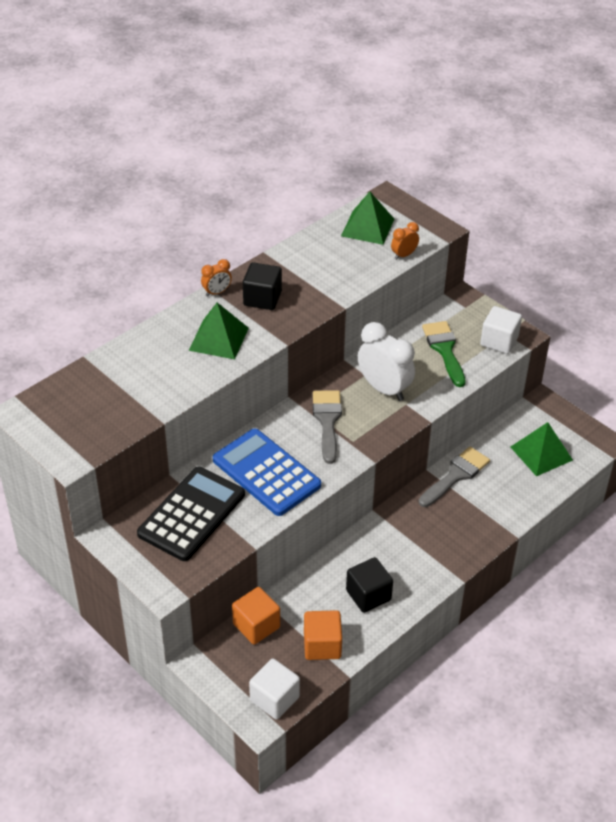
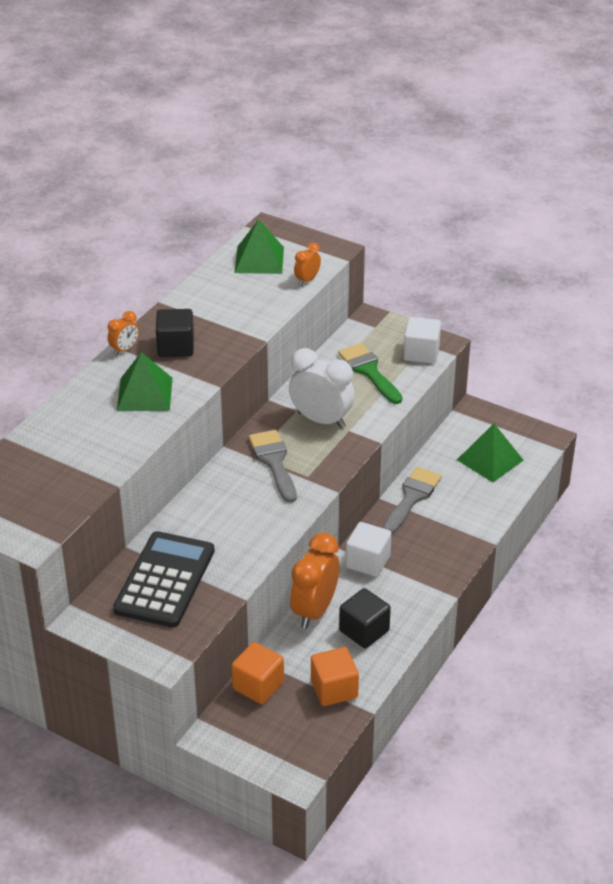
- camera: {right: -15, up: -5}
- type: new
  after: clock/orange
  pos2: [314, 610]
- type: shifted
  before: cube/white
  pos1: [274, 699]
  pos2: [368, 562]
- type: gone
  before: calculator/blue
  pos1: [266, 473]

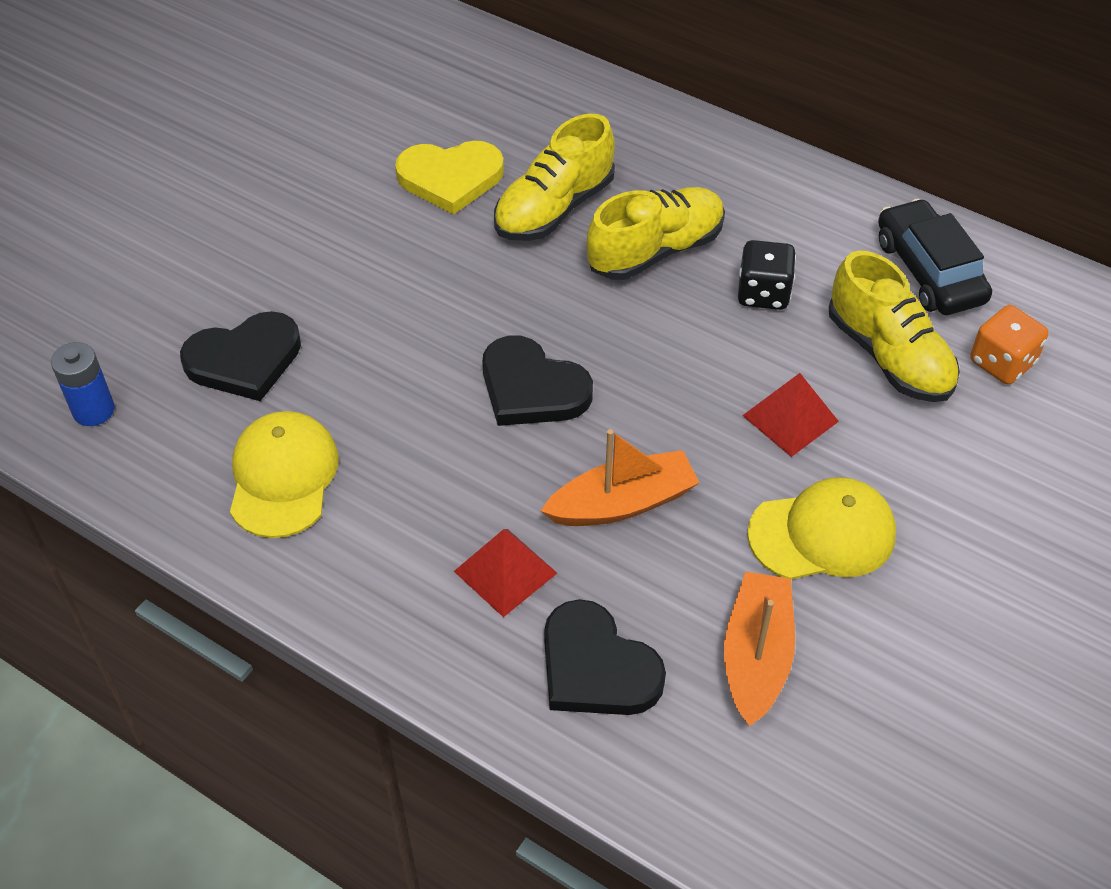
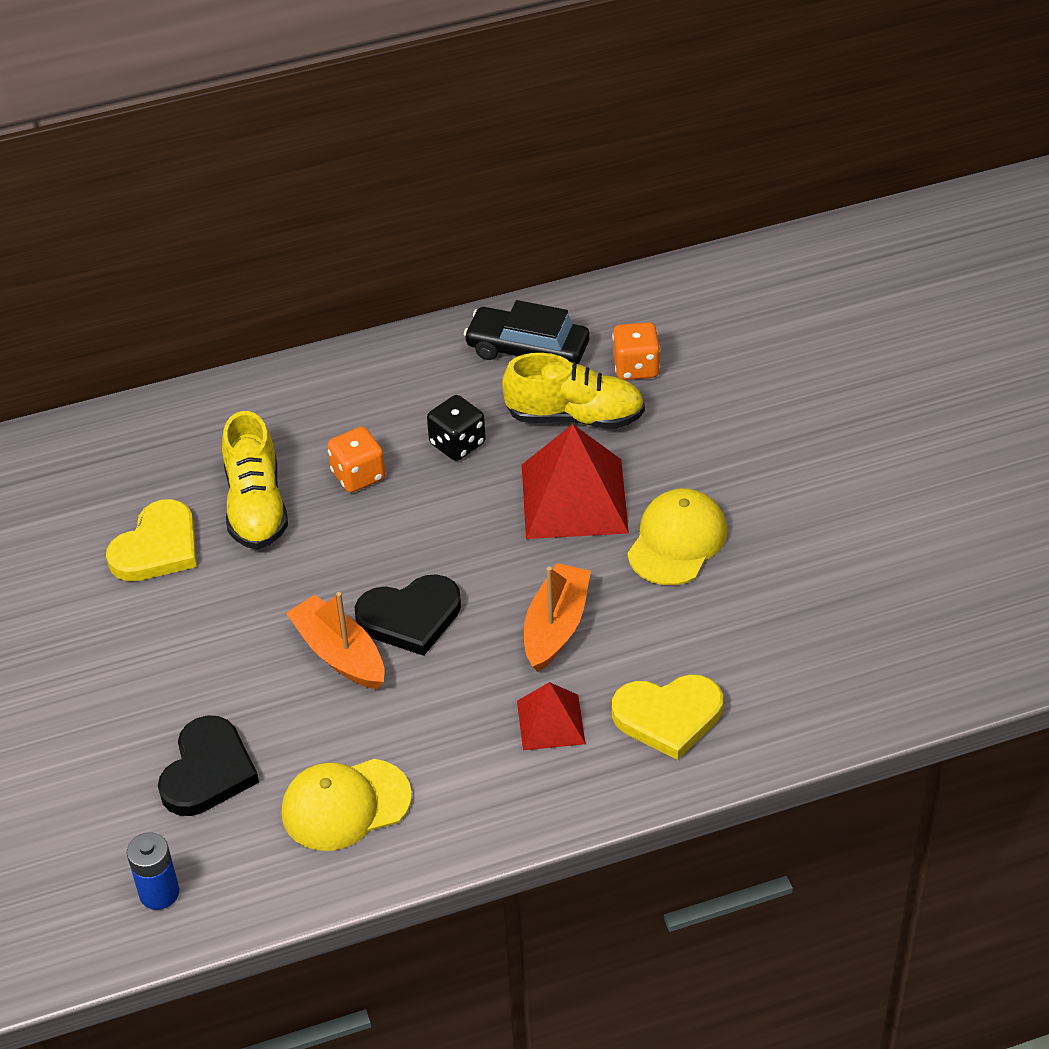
- camera: {right: -50, up: -5}
- type: rotated
  before: cap/yellow
  pos1: [283, 477]
  pos2: [345, 805]
  turn: -60
- type: shifted
  before: boat/orange
  pos1: [756, 656]
  pos2: [339, 654]
- type: swapped
  before: shoe/yellow
  after: dice/orange
  pos1: [655, 250]
  pos2: [358, 475]
- type: scaled
  before: pyramid/red
  pos1: [790, 418]
  pos2: [574, 498]
  scale: 1.78
- type: repainted
  before: heart/black
  after: heart/yellow
  pos1: [596, 667]
  pos2: [668, 717]

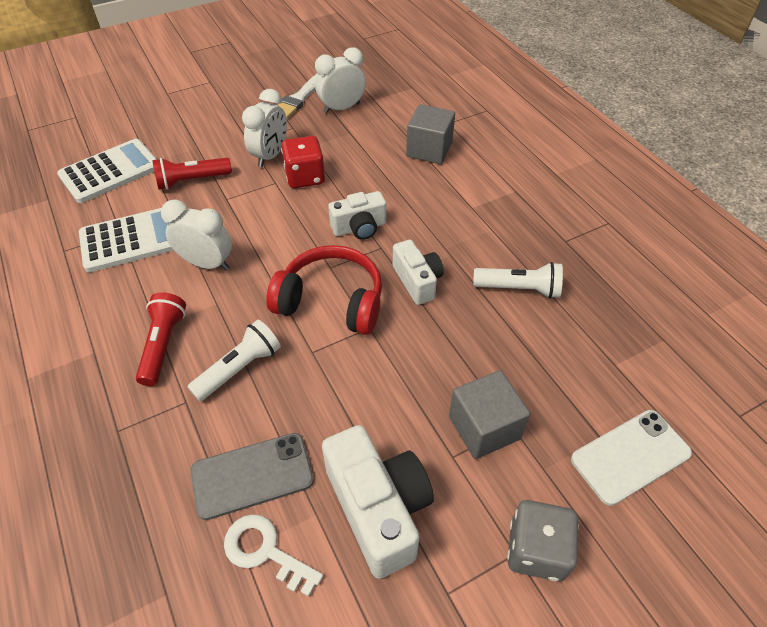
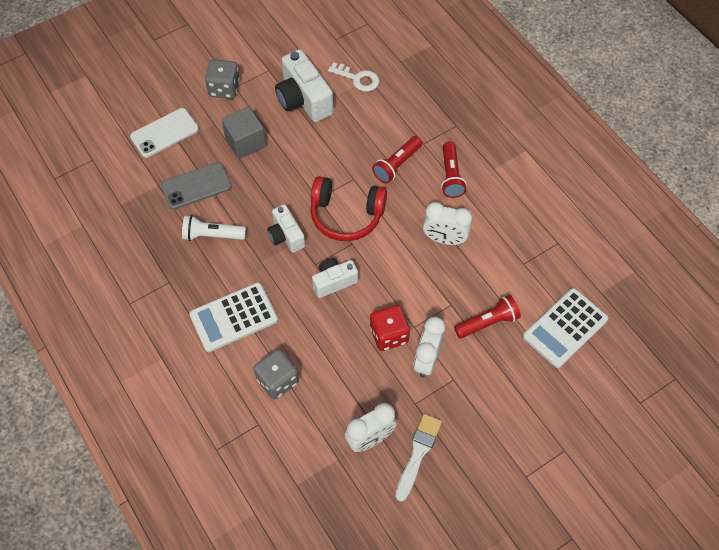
- camera: {right: 175, up: 10}
- type: shifted
  before: phone/grey
  pos1: [252, 475]
  pos2: [196, 186]
- type: shifted
  before: calculator/white
  pos1: [132, 239]
  pos2: [233, 317]
- type: swapped
  before: cube/grey
  after: dice/grey
  pos1: [429, 150]
  pos2: [277, 381]
- type: repainted
  before: flashlight/white
  after: flashlight/red
  pos1: [240, 368]
  pos2: [397, 165]

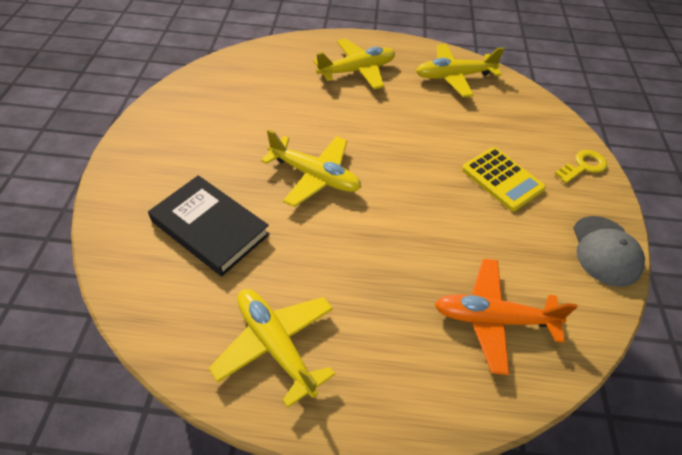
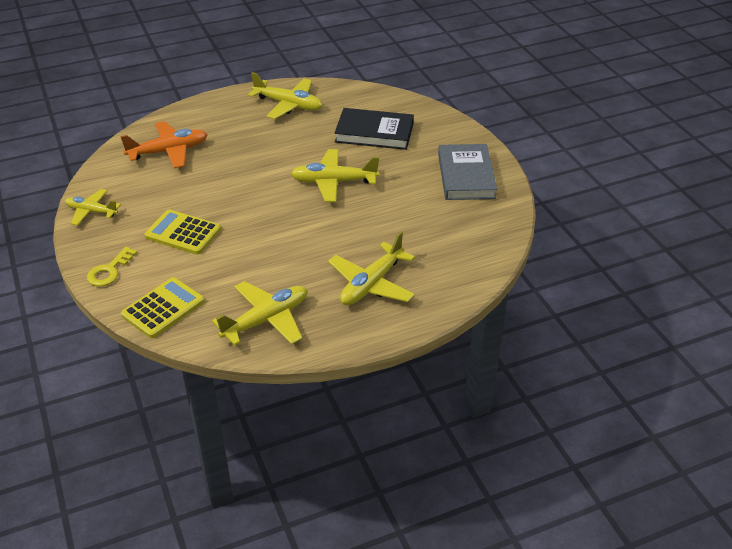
- camera: {right: 155, up: -10}
- type: swapped
  before: cap/grey
  after: plane/yellow
  pos1: [605, 251]
  pos2: [91, 212]
- type: new
  after: calculator/yellow
  pos2: [163, 308]
- type: new
  after: book/grey
  pos2: [466, 176]

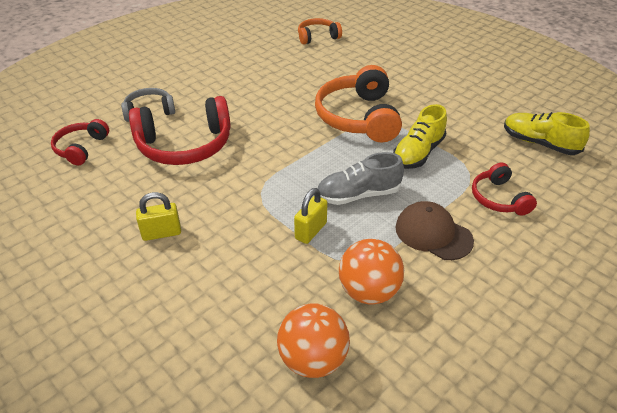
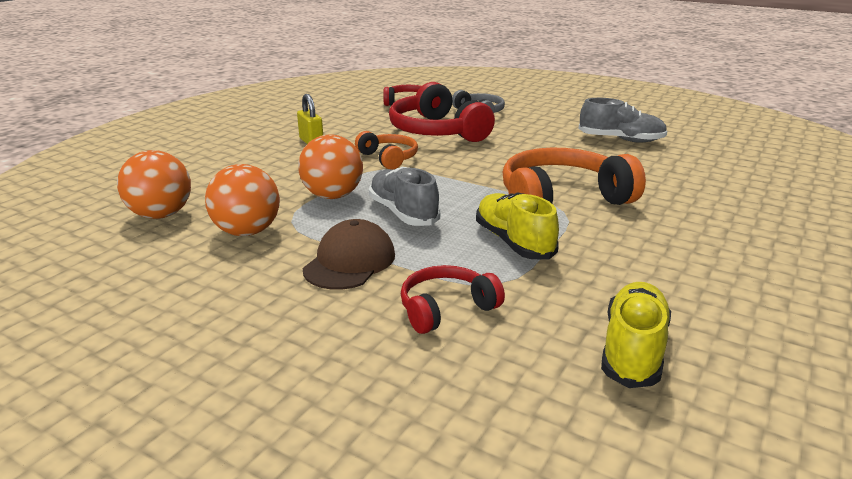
- camera: {right: 75, up: -15}
- type: swapped
  before: padlock/yellow
  after: ball/orange
  pos1: [311, 231]
  pos2: [333, 196]
- type: shifted
  before: headphones/orange
  pos1: [317, 37]
  pos2: [388, 158]
- type: rotated
  before: shoe/yellow
  pos1: [418, 153]
  pos2: [513, 242]
  turn: 45
- type: new
  after: shoe/grey
  pos2: [621, 140]

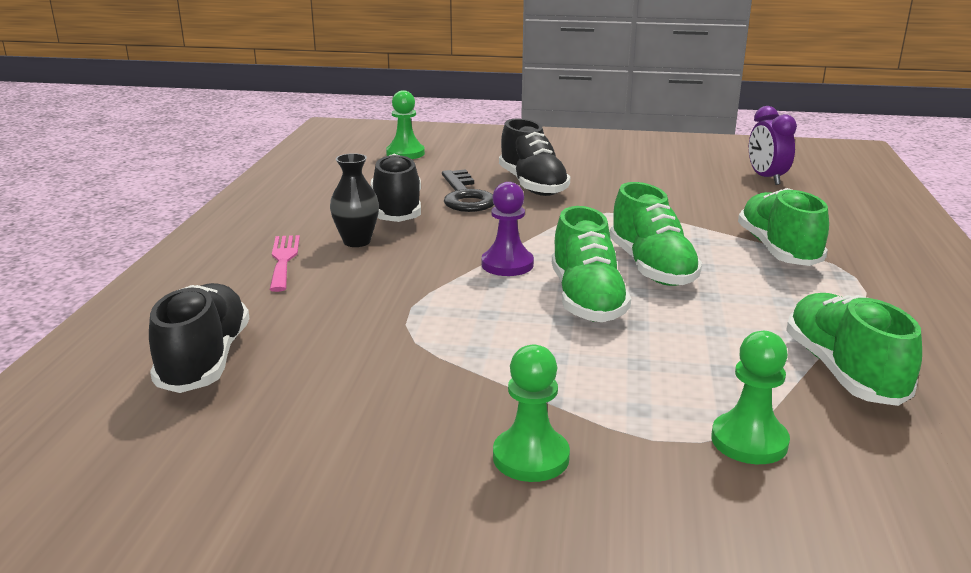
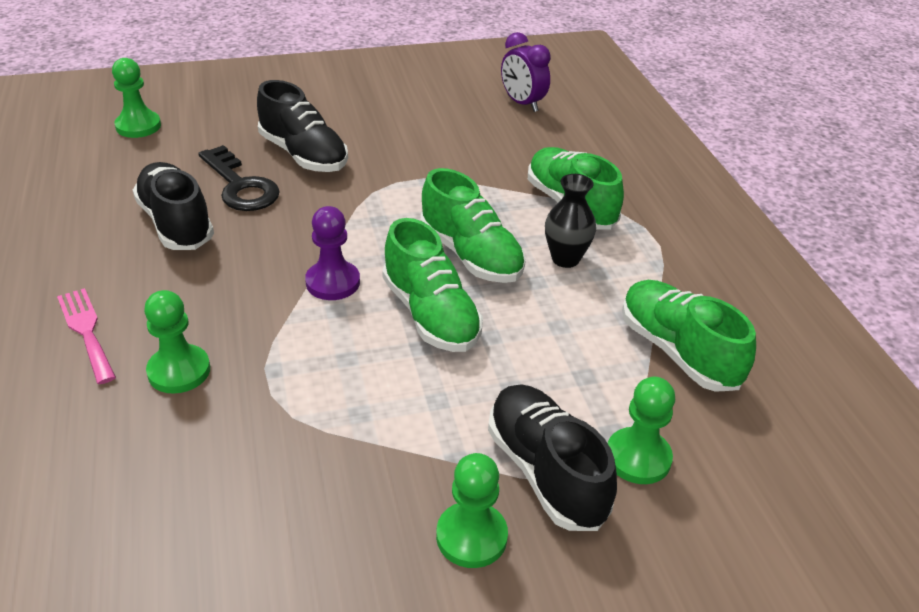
- camera: {right: -25, up: 15}
- type: new
  after: pawn/green
  pos2: [179, 371]
- type: shifted
  before: shoe/black
  pos1: [205, 360]
  pos2: [545, 472]
- type: shifted
  before: vase/black
  pos1: [357, 242]
  pos2: [565, 259]

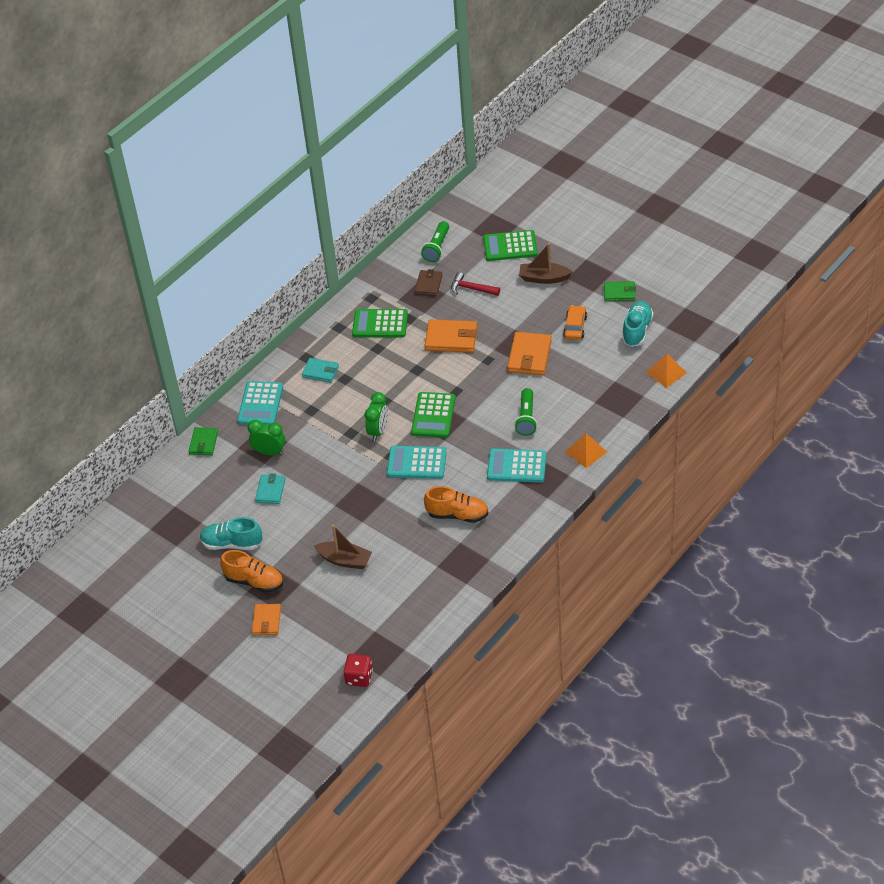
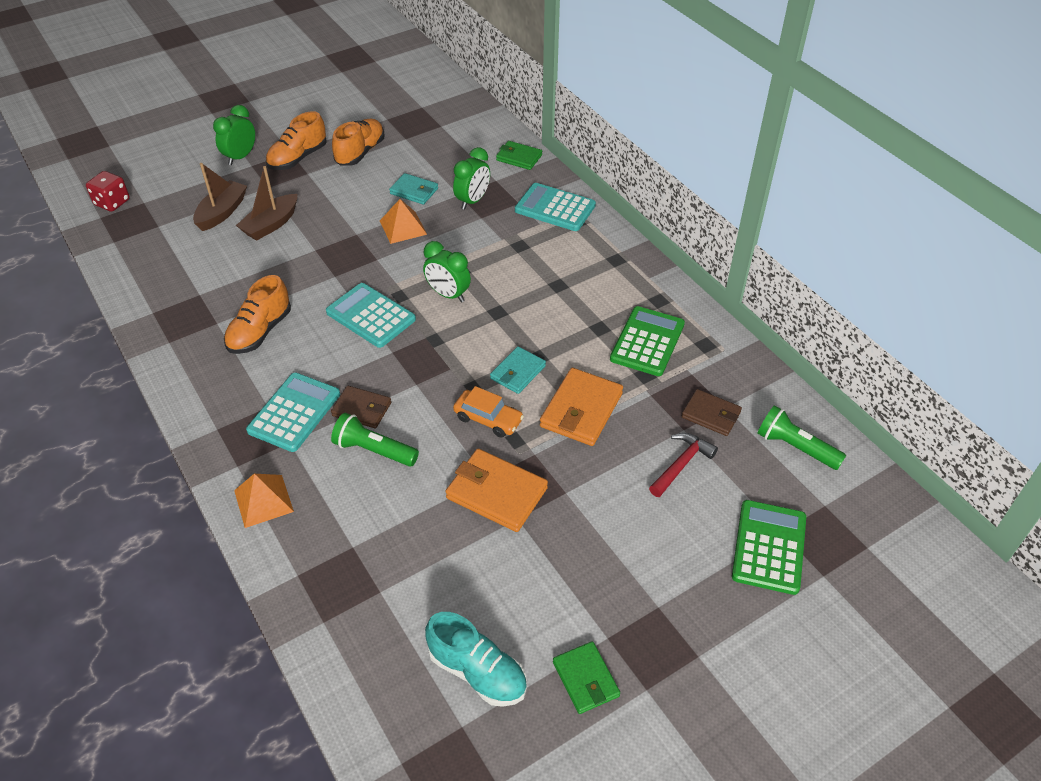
- camera: {right: 105, up: 0}
- type: shifted
  before: boat/brown
  pos1: [544, 278]
  pos2: [222, 212]
- type: swapped
  before: wallet/orange
  after: clock/green
  pos1: [266, 621]
  pos2: [240, 157]
- type: rotated
  before: calculator/turquoise
  pos1: [416, 463]
  pos2: [370, 316]
  turn: -75
- type: new
  after: wallet/brown
  pos2: [361, 409]
- type: repainted
  before: shoe/turquoise
  after: shoe/orange
  pos1: [232, 543]
  pos2: [360, 152]
- type: shifted
  before: pyramid/orange
  pos1: [666, 372]
  pos2: [403, 227]
- type: shifted
  before: car/orange
  pos1: [575, 327]
  pos2: [488, 419]
- type: shifted
  before: wallet/turquoise
  pos1: [320, 372]
  pos2: [517, 372]
- type: rotated
  before: wallet/green
  pos1: [619, 293]
  pos2: [585, 679]
  turn: -45
- type: gone
  before: calculator/green
  pos1: [433, 415]

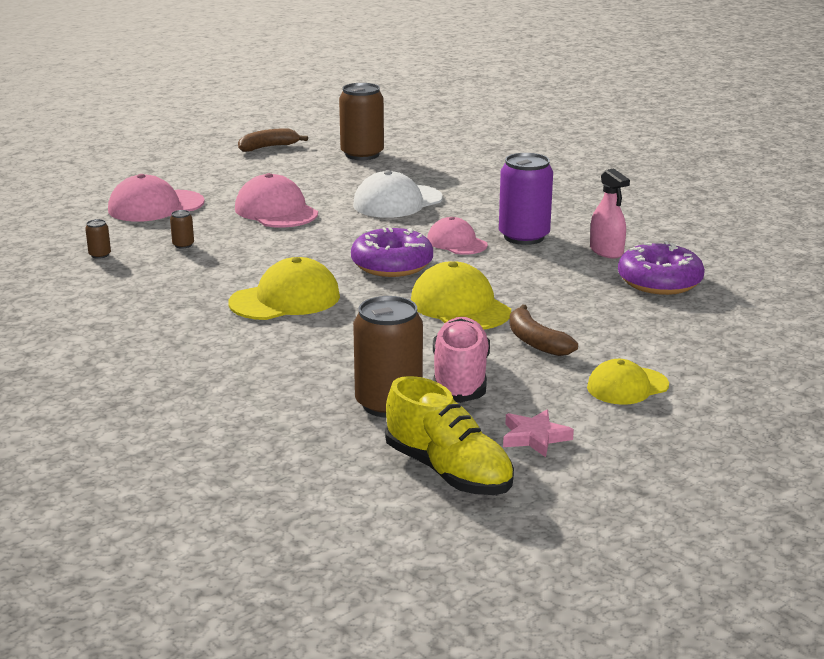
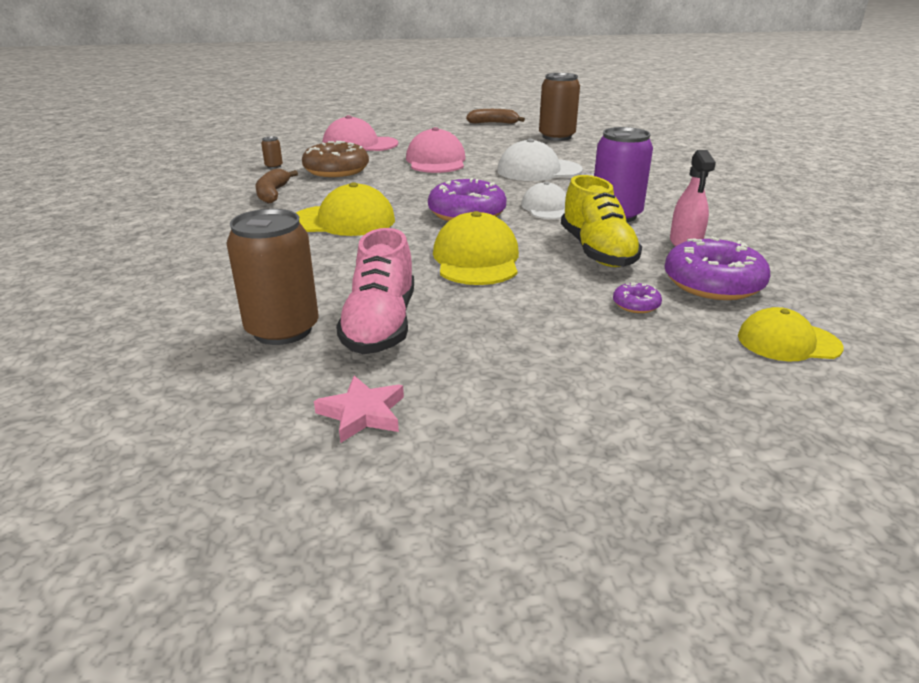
- camera: {right: 30, up: 5}
- type: shifted
  before: banana/brown
  pos1: [536, 342]
  pos2: [273, 194]
- type: swapped
  before: can/brown
  after: donut/brown
  pos1: [183, 245]
  pos2: [336, 170]
- type: rotated
  before: shoe/pink
  pos1: [460, 379]
  pos2: [380, 325]
  turn: 150
- type: repainted
  before: cap/pink
  after: cap/white
  pos1: [456, 242]
  pos2: [547, 208]
- type: shifted
  before: shoe/yellow
  pos1: [448, 472]
  pos2: [597, 251]
- type: new
  after: donut/purple
  pos2: [636, 305]
- type: shifted
  before: cap/yellow
  pos1: [627, 386]
  pos2: [788, 342]

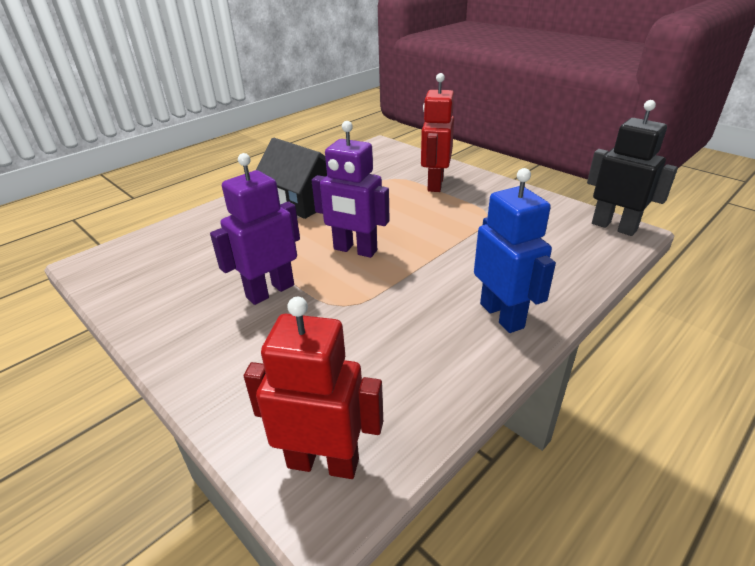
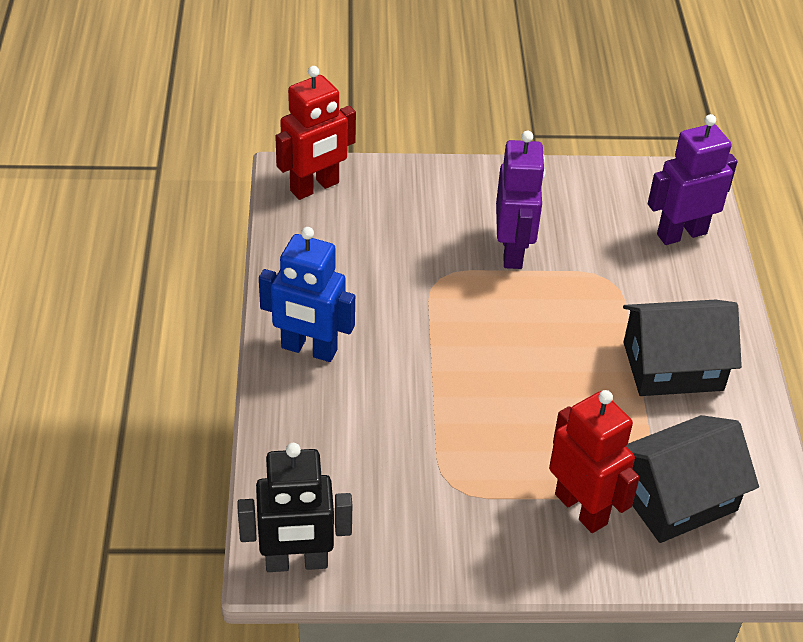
- camera: {right: 130, up: 10}
- type: new
  after: house/black
  pos2: [677, 498]
- type: shifted
  before: robot/purple
  pos1: [355, 250]
  pos2: [681, 234]

